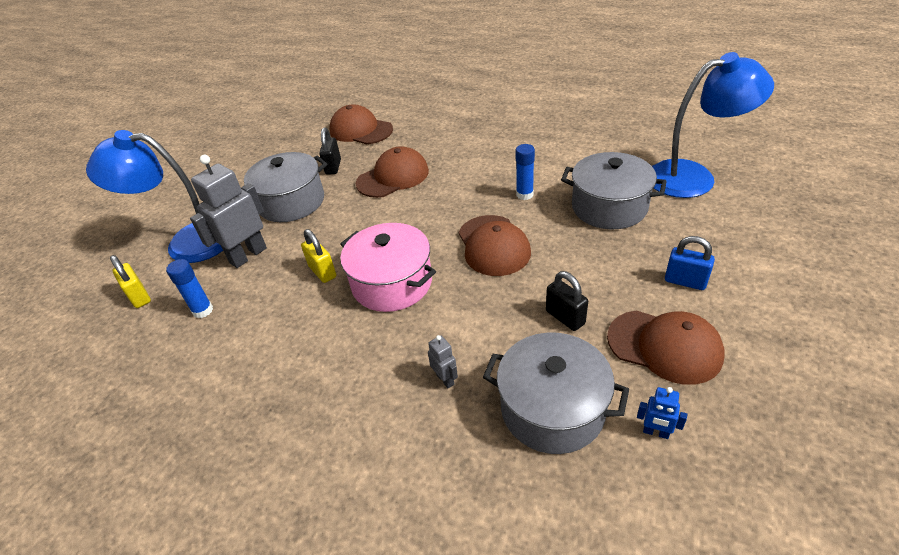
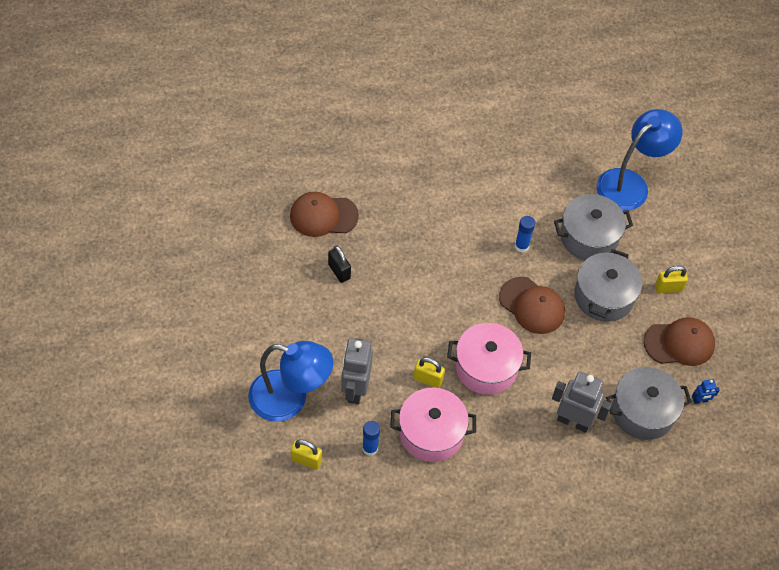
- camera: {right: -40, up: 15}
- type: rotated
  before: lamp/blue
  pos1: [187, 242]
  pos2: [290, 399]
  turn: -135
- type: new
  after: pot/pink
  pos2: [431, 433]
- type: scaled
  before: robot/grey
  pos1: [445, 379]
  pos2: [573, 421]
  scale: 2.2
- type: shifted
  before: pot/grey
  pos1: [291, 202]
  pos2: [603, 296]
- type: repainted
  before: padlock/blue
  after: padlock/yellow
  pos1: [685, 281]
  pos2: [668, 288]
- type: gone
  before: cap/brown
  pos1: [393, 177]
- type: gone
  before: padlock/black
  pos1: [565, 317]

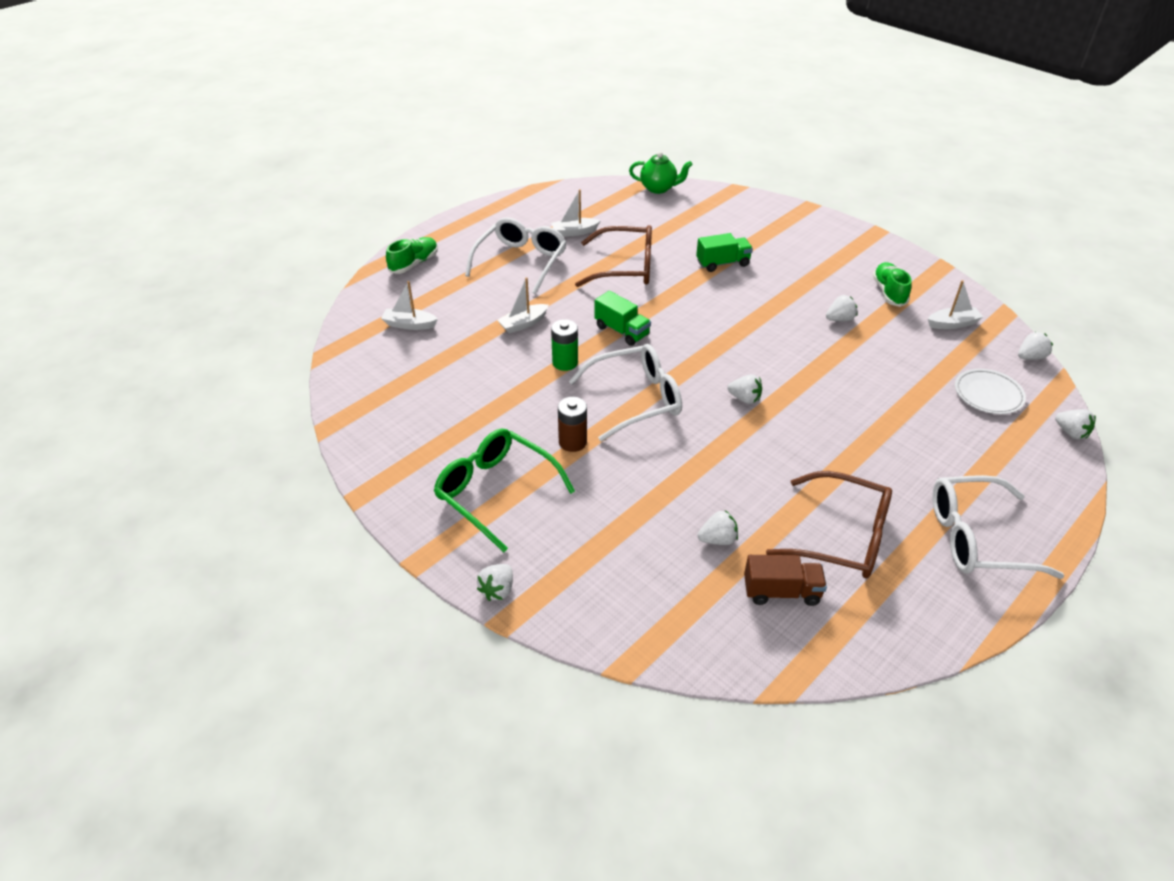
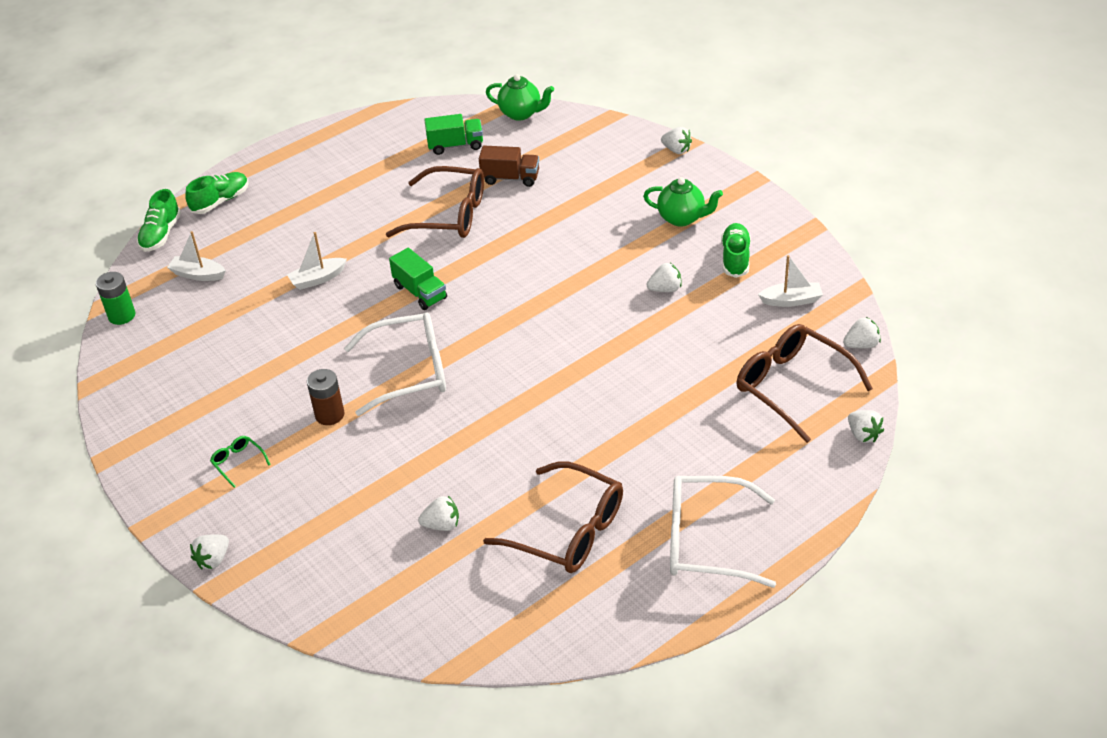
- camera: {right: 10, up: 0}
- type: shifted
  before: battery/green
  pos1: [565, 362]
  pos2: [122, 315]
- type: new
  after: shoe/green
  pos2: [161, 234]
- type: scaled
  before: glasses/green
  pos1: [496, 492]
  pos2: [238, 462]
  scale: 0.42
- type: shifted
  before: truck/green
  pos1: [722, 263]
  pos2: [455, 145]
- type: shifted
  before: truck/brown
  pos1: [781, 592]
  pos2: [510, 178]
- type: new
  after: teapot/green
  pos2: [682, 218]
- type: shifted
  before: strawberry/white
  pos1: [744, 399]
  pos2: [676, 150]
- type: swapped
  before: plate/white
  after: glasses/brown
  pos1: [988, 394]
  pos2: [792, 386]
- type: gone
  before: glasses/white
  pos1: [521, 261]
- type: gone
  before: boat/white
  pos1: [574, 232]

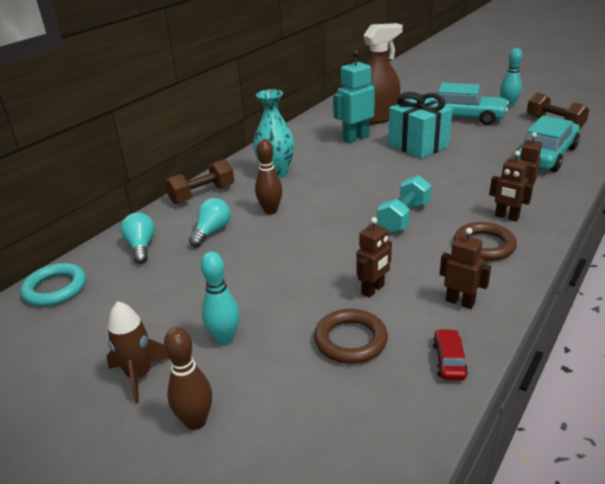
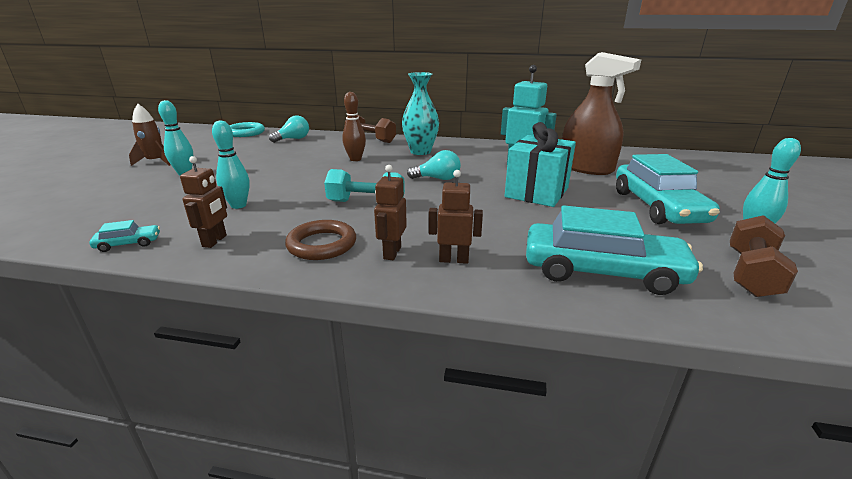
- camera: {right: 65, up: -5}
- type: repainted
  before: car/red
  after: car/turquoise
  pos1: [449, 360]
  pos2: [128, 244]
- type: swapped
  before: robot/brown
  after: bowling pin/turquoise
  pos1: [373, 290]
  pos2: [238, 205]
- type: shifted
  before: light bulb/turquoise
  pos1: [212, 232]
  pos2: [437, 179]
- type: gone
  before: bowling pin/brown
  pos1: [196, 421]
- type: gone
  before: ring/brown
  pos1: [350, 340]

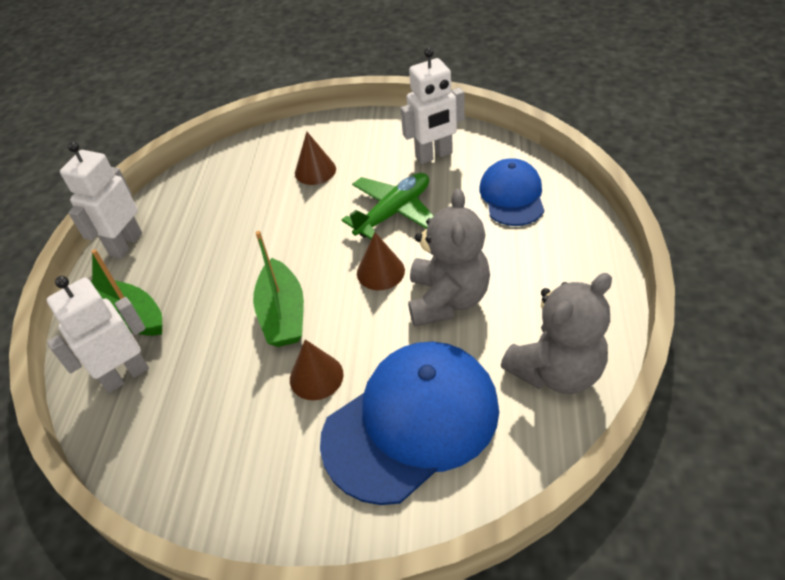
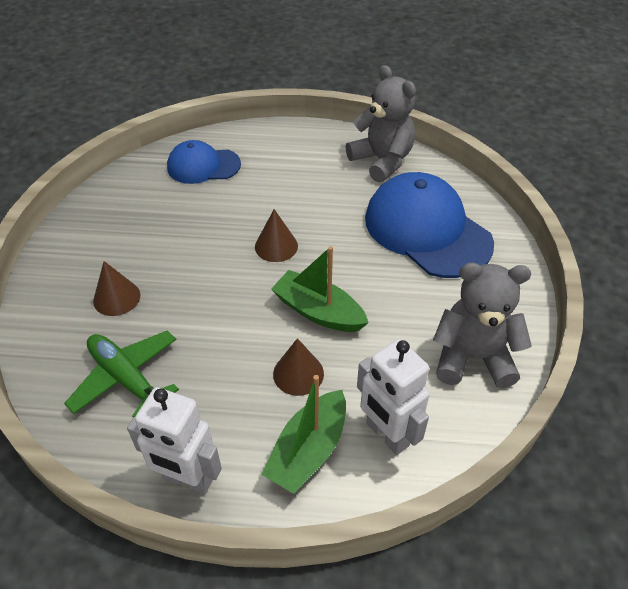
- camera: {right: -95, up: 0}
- type: shifted
  before: plane/green
  pos1: [394, 212]
  pos2: [126, 379]
- type: rotated
  before: boat/green
  pos1: [283, 314]
  pos2: [318, 311]
  turn: -135
- type: shifted
  before: cone/brown
  pos1: [316, 376]
  pos2: [298, 373]
- type: shifted
  before: teddy bear/grey
  pos1: [447, 299]
  pos2: [472, 357]
- type: gone
  before: robot/white
  pos1: [434, 155]

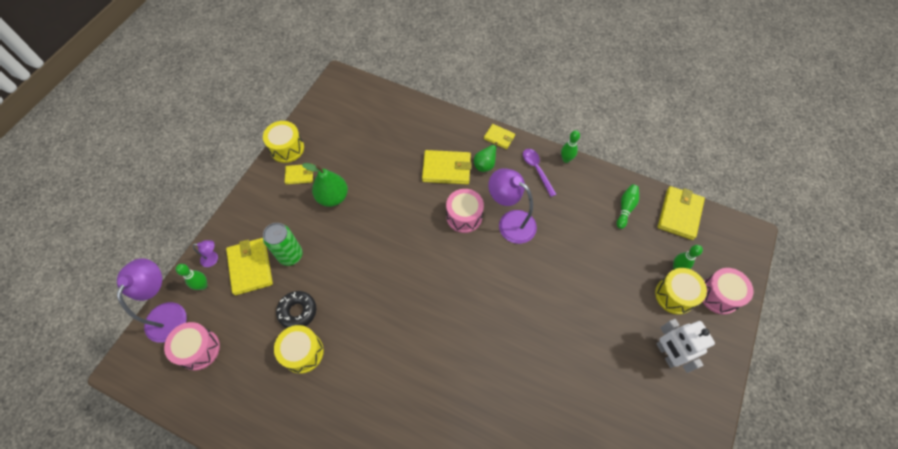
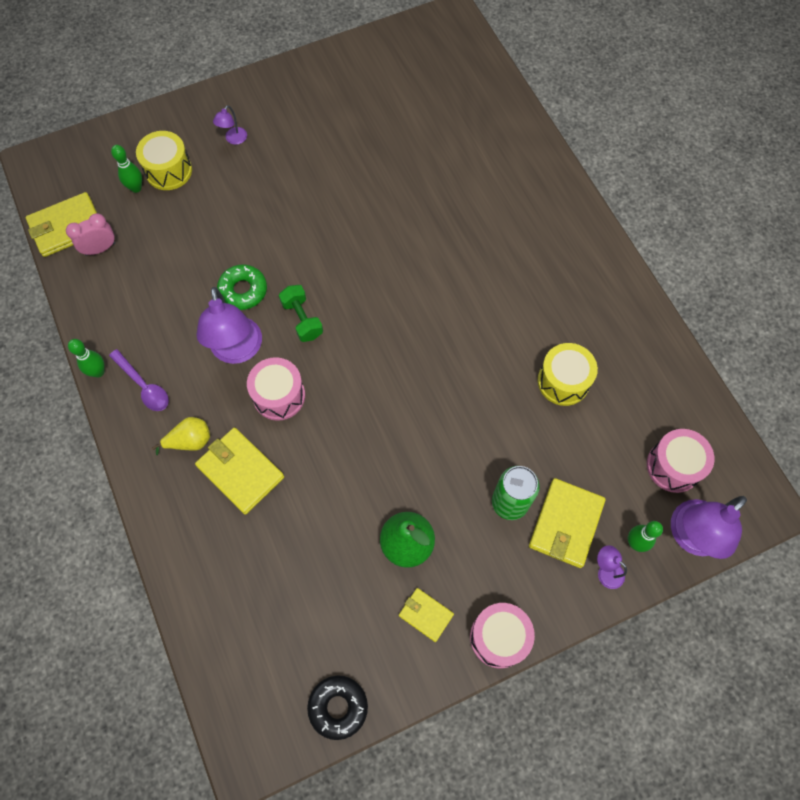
- camera: {right: -140, up: 5}
- type: new
  after: clock/pink
  pos2: [100, 249]
- type: rotated
  before: spoon/purple
  pos1: [537, 170]
  pos2: [143, 386]
  turn: -60
- type: repainted
  before: pear/green
  after: pear/yellow
  pos1: [485, 163]
  pos2: [190, 441]
- type: swapped
  before: robot/white
  after: lamp/purple
  pos1: [666, 354]
  pos2: [233, 139]
- type: new
  after: donut/green
  pos2: [243, 290]
- type: new
  after: dumbbell/green
  pos2: [302, 319]
- type: shifted
  before: donut/black
  pos1: [297, 311]
  pos2: [338, 707]
- type: shifted
  before: drum/pink
  pos1: [719, 295]
  pos2: [499, 637]
- type: gone
  before: drum/yellow
  pos1: [287, 148]
- type: gone
  before: wallet/yellow
  pos1: [499, 137]
- type: gone
  before: bowling pin/green
  pos1: [625, 208]

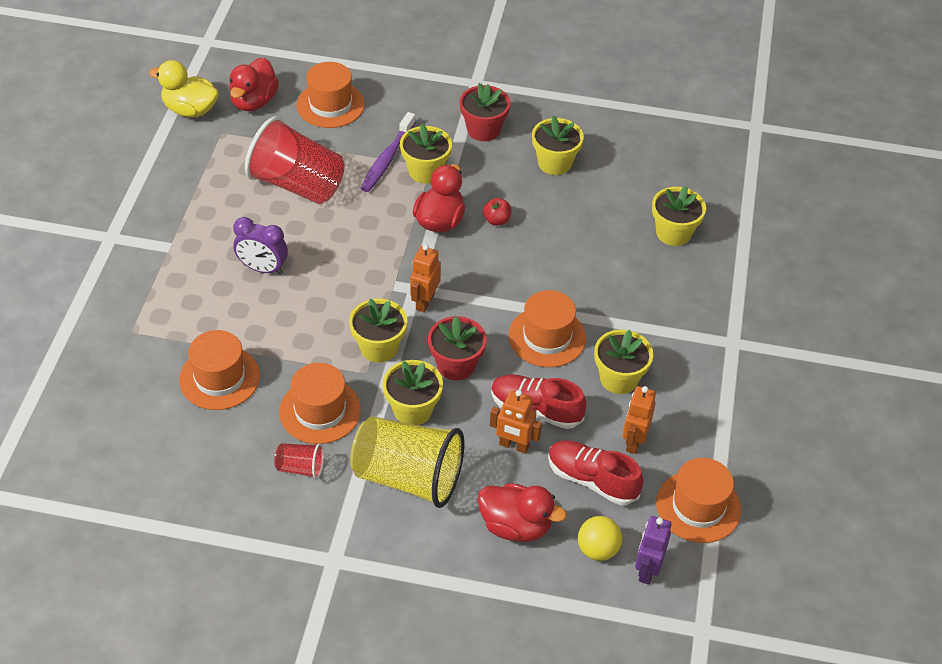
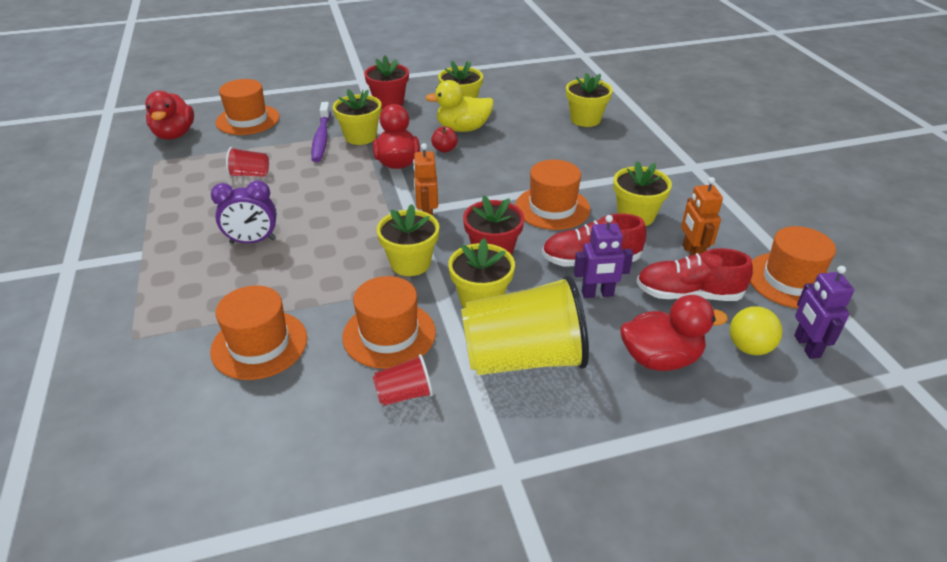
- camera: {right: -25, up: -10}
- type: scaled
  before: cup/red
  pos1: [297, 184]
  pos2: [250, 174]
  scale: 0.45
- type: shifted
  before: duck/yellow
  pos1: [190, 110]
  pos2: [463, 129]
- type: repainted
  before: robot/orange
  after: robot/purple
  pos1: [514, 446]
  pos2: [597, 294]

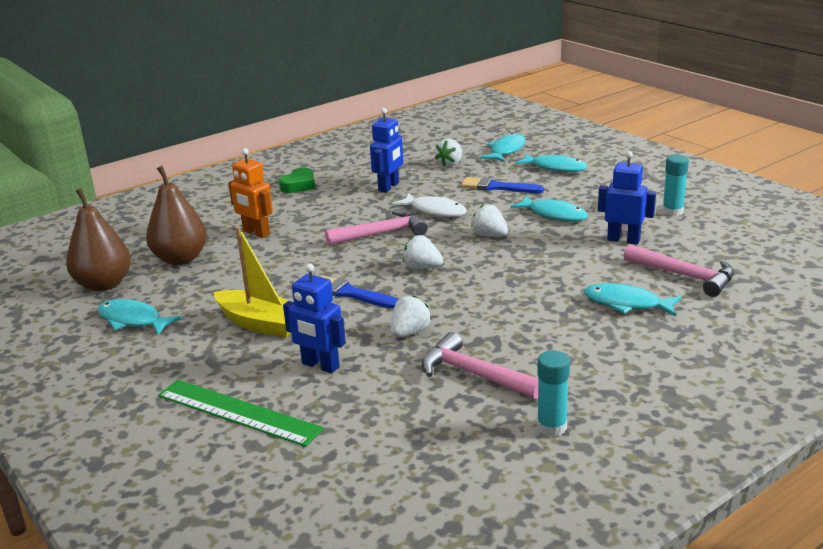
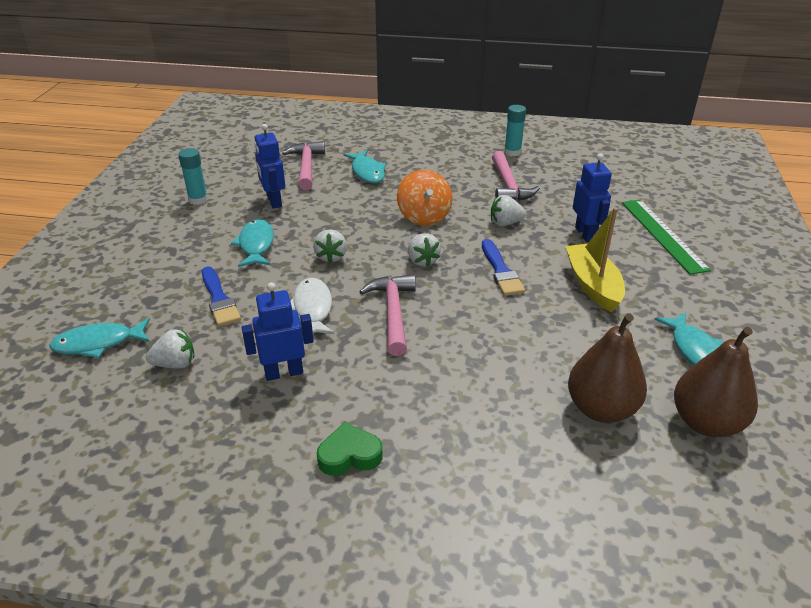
- camera: {right: -135, up: 10}
- type: rotated
  before: hammer/pink
  pos1: [381, 233]
  pos2: [393, 313]
  turn: 60
- type: new
  after: spinning top/orange
  pos2: [424, 216]
- type: gone
  before: robot/orange
  pos1: [256, 233]
- type: gone
  before: fish/turquoise
  pos1: [555, 168]

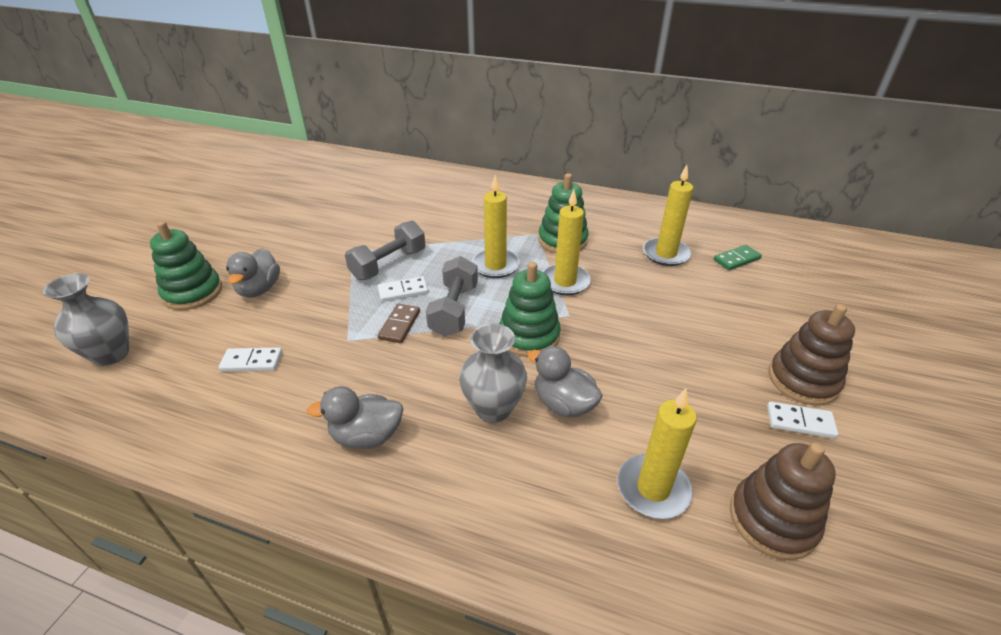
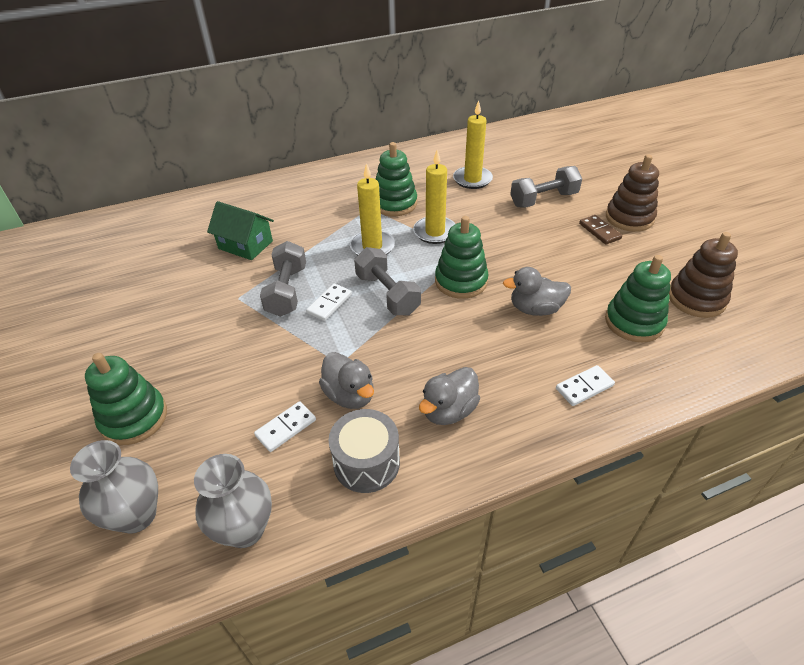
- camera: {right: -40, up: 5}
- type: shifted
  before: vase/grey
  pos1: [493, 408]
  pos2: [245, 529]
- type: new
  after: house/green
  pos2: [245, 245]
- type: shifted
  before: duck/grey
  pos1: [259, 289]
  pos2: [350, 395]
- type: new
  after: drum/grey
  pos2: [366, 462]
- type: new
  after: dumbbell/grey
  pos2: [543, 199]
- type: shifted
  before: domino/white
  pos1: [800, 422]
  pos2: [584, 387]
- type: shifted
  before: domino/brown
  pos1: [399, 325]
  pos2: [599, 231]
- type: swapped
  before: candle/yellow
  after: stacking toy/green
  pos1: [653, 489]
  pos2: [634, 322]
- type: gone
  before: domino/green
  pos1: [736, 259]

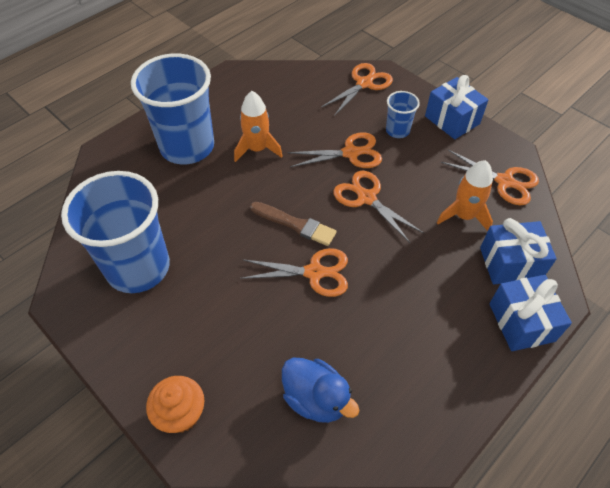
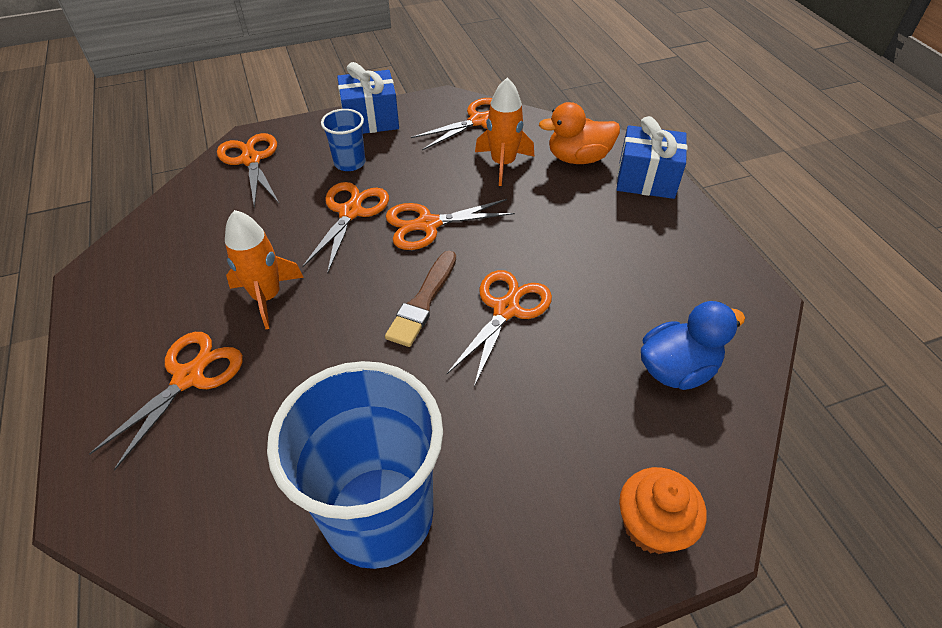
- camera: {right: -65, up: -5}
- type: swapped
  before: cup/blue
  after: scissors/orange
  pos1: [187, 146]
  pos2: [189, 377]
- type: rotated
  before: brush/brown
  pos1: [295, 224]
  pos2: [423, 302]
  turn: 150
- type: swapped
  before: gift/blue
  after: duck/orange
  pos1: [510, 263]
  pos2: [578, 158]

